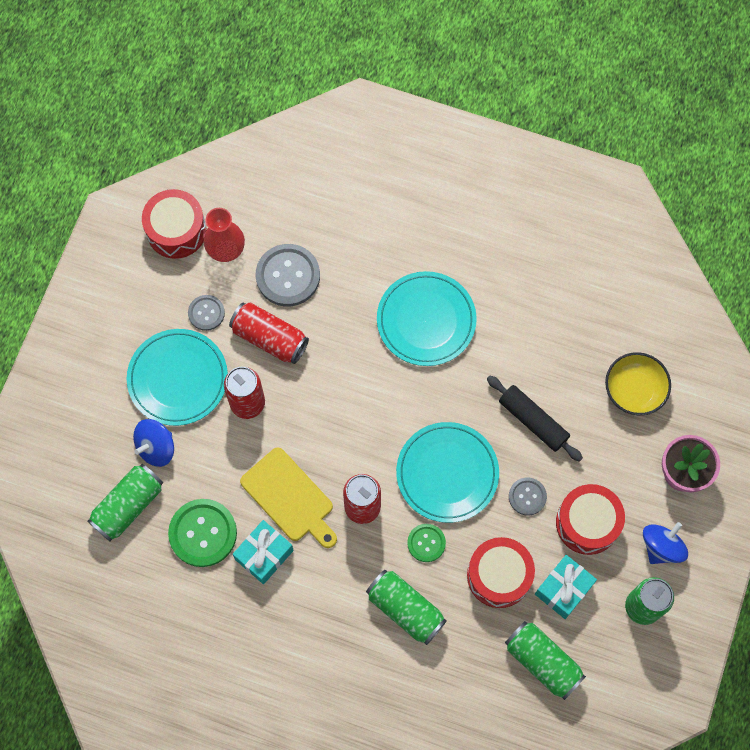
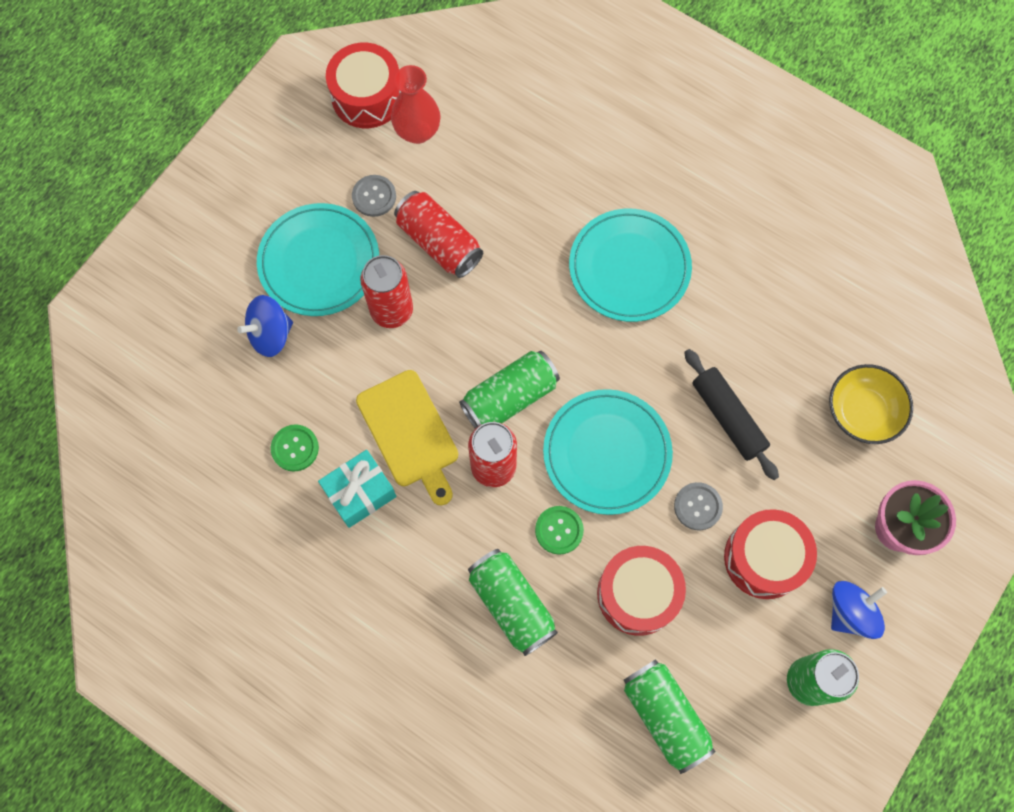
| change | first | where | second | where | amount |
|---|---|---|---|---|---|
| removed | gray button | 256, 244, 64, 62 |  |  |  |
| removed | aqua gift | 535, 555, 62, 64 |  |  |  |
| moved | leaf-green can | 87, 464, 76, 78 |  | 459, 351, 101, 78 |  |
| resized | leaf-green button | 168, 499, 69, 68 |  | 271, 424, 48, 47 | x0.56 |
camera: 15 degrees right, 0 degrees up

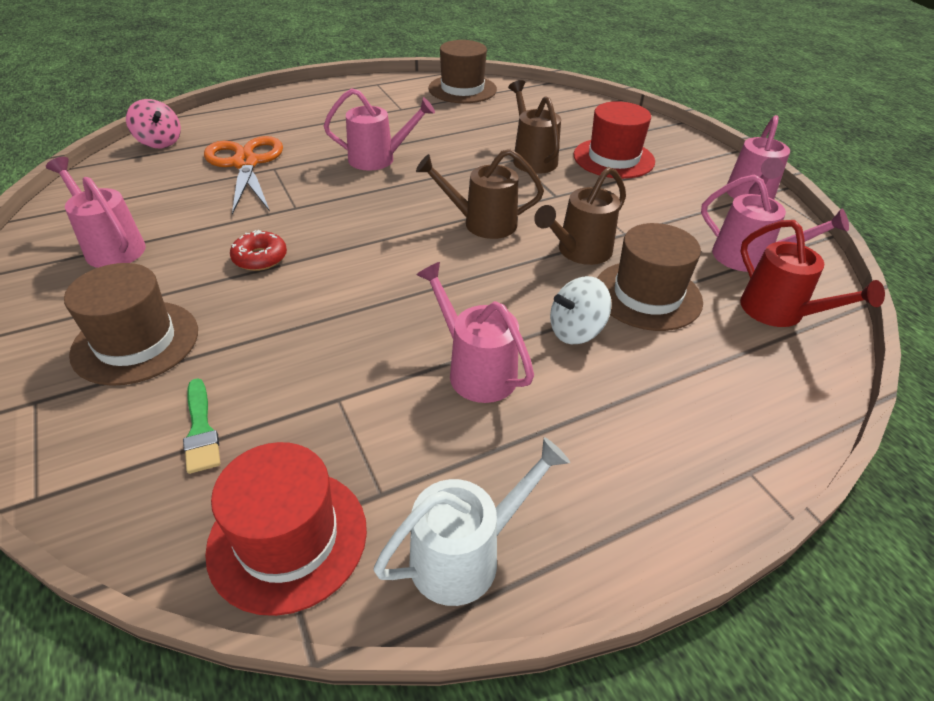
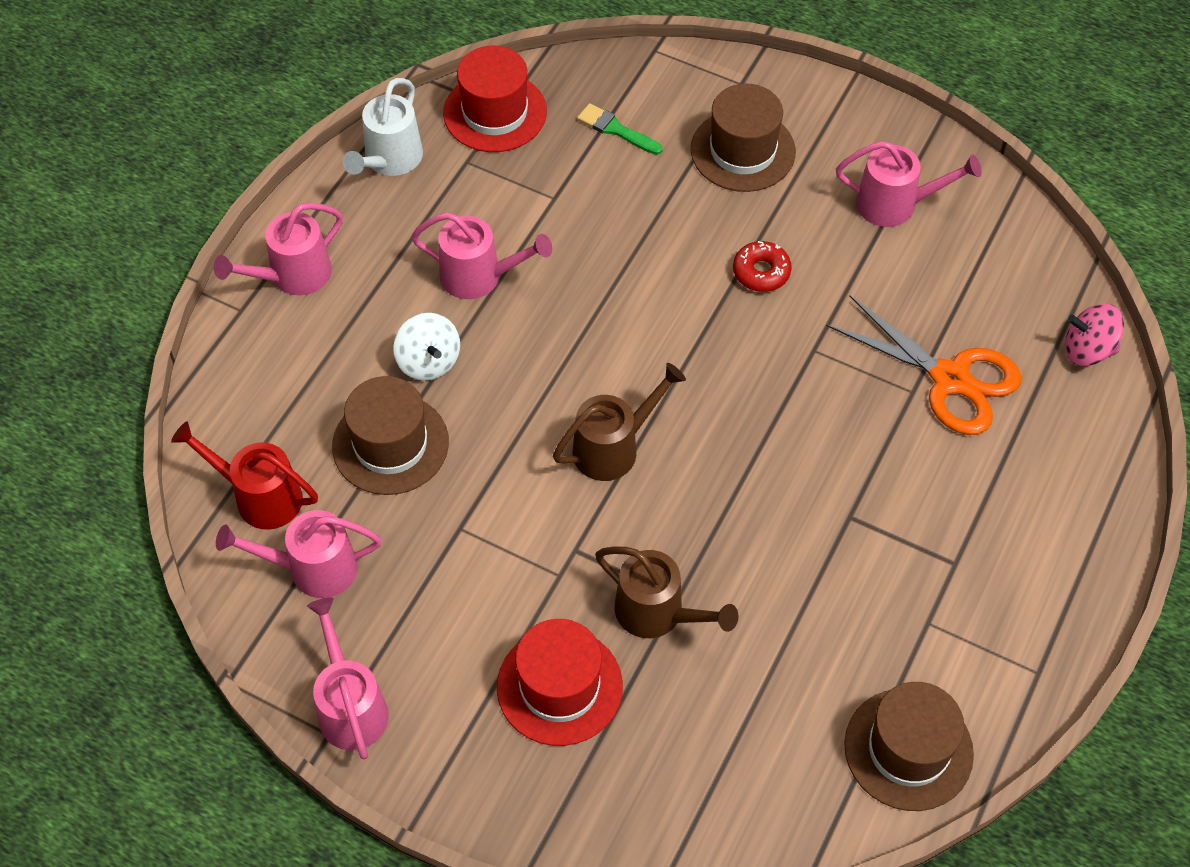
| change | first | where | second | where | amount |
|---|---|---|---|---|---|
| removed | russet watering can | 534, 167, 92, 98 |  |  |  |
| moved | pink watering can | 324, 88, 111, 83 |  | 213, 203, 130, 92 |  |
| turned | pure white toy top | 550, 276, 62, 68 |  | 393, 313, 67, 68 | 120 degrees clockwise |
camera: 145 degrees right, 15 degrees up

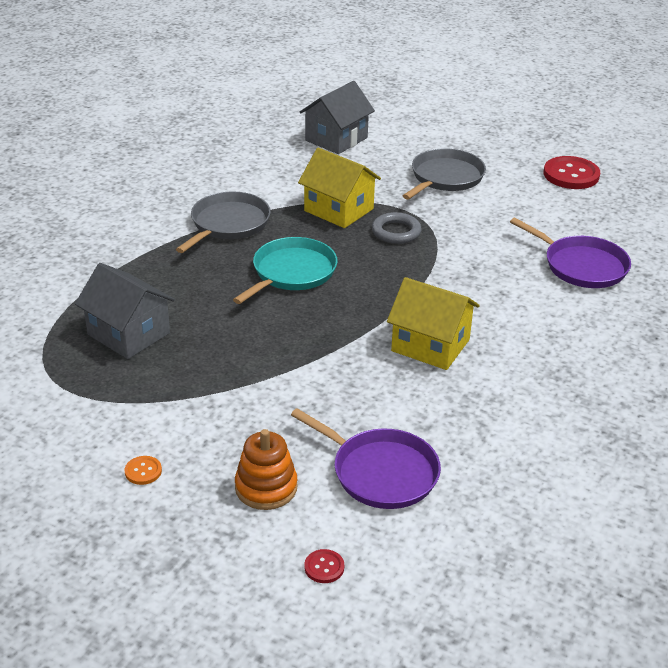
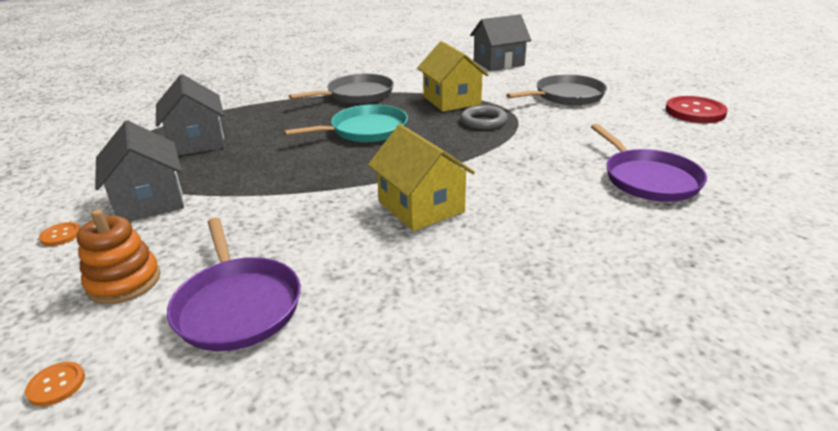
| change | first | where | second | where | amount |
|---|---|---|---|---|---|
| added |  |  | gray house | 95, 120, 89, 101 |  |
| recoloured | crimson button | 304, 549, 40, 34 | orange button | 25, 362, 60, 44 |  |
camera: 30 degrees right, 5 degrees down

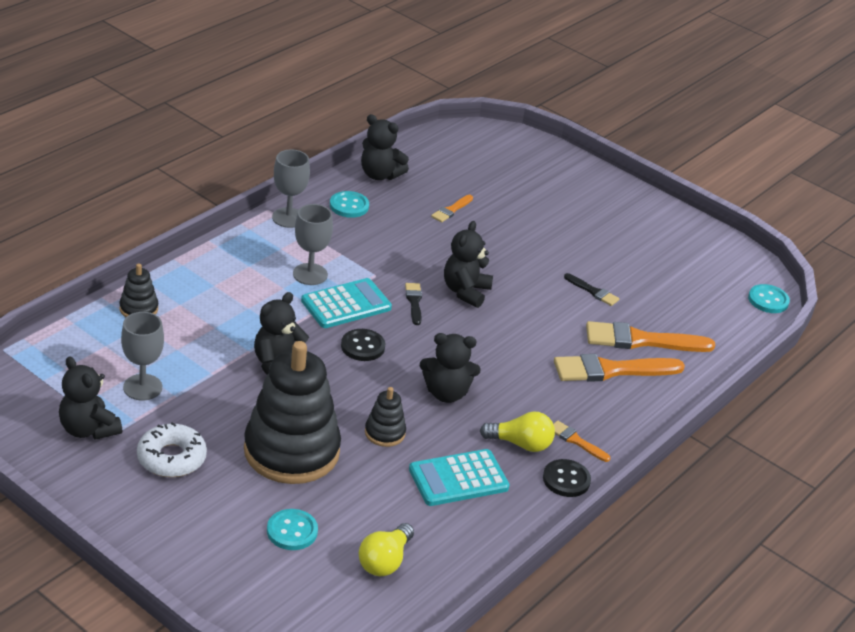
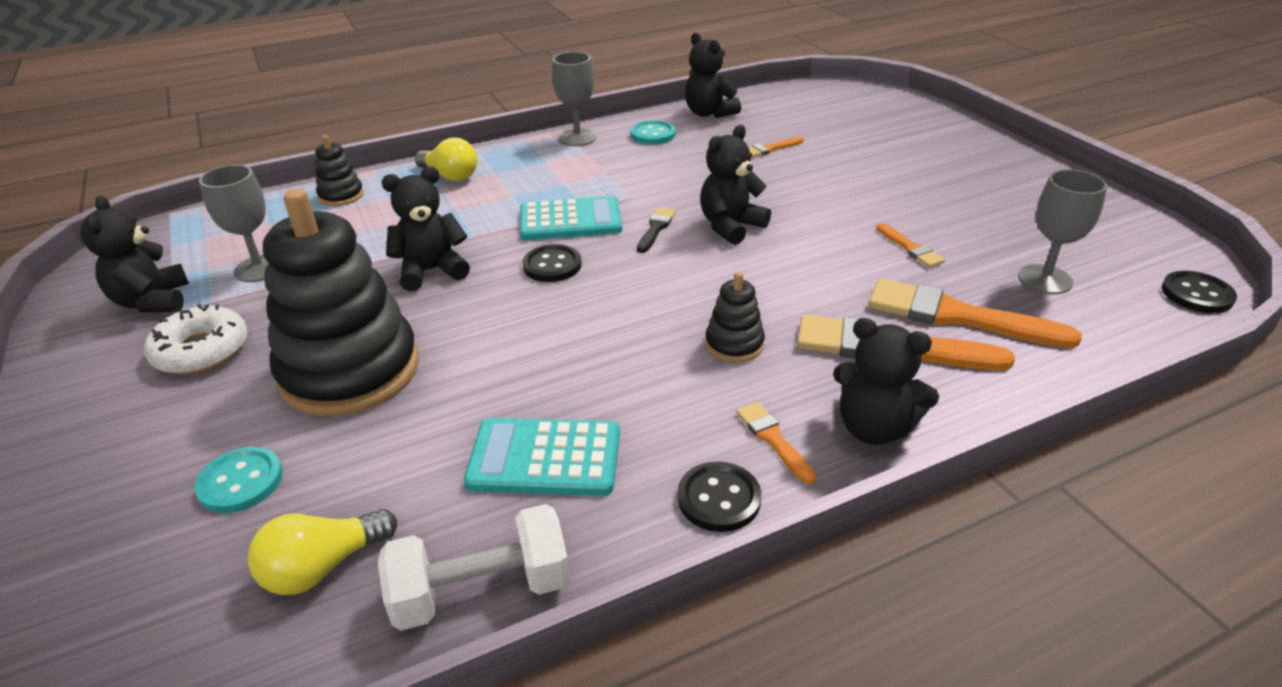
| change | first | where | second | where | amount |
|---|---|---|---|---|---|
| added |  |  | pure white free weight | 378, 504, 192, 126 |  |
| moved | gray chalice | 293, 204, 40, 81 |  | 1018, 169, 89, 125 |  |
| moved | ebony stacking rings | 365, 387, 41, 60 |  | 705, 272, 60, 90 |  |
| moved | ebony teddy | 420, 333, 61, 70 |  | 833, 318, 106, 127 |  |
| moved | yellow lightbulb | 480, 411, 75, 41 |  | 415, 138, 62, 43 |  |
| recoloured | ebony brush | 564, 273, 55, 33 | orange brush | 876, 223, 69, 45 |  |
| recoloured | aqua button | 748, 284, 42, 29 | ebony button | 1161, 271, 76, 42 |  |
camera: 30 degrees right, 0 degrees up

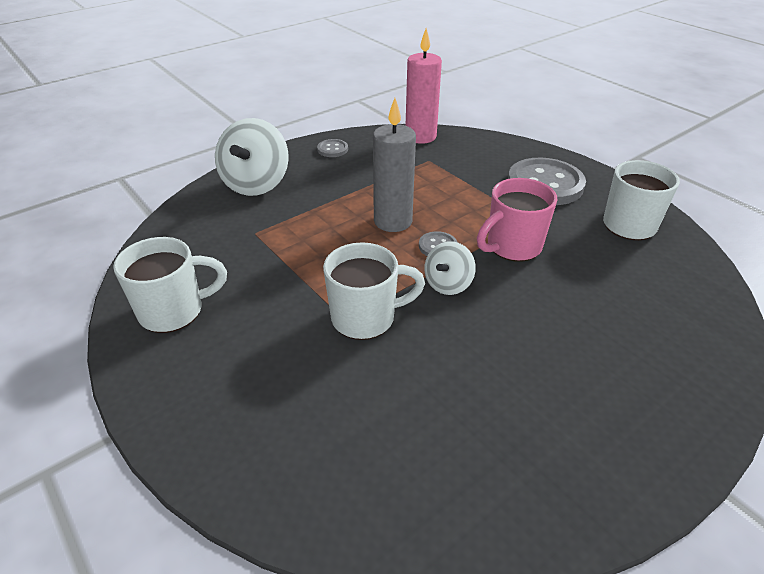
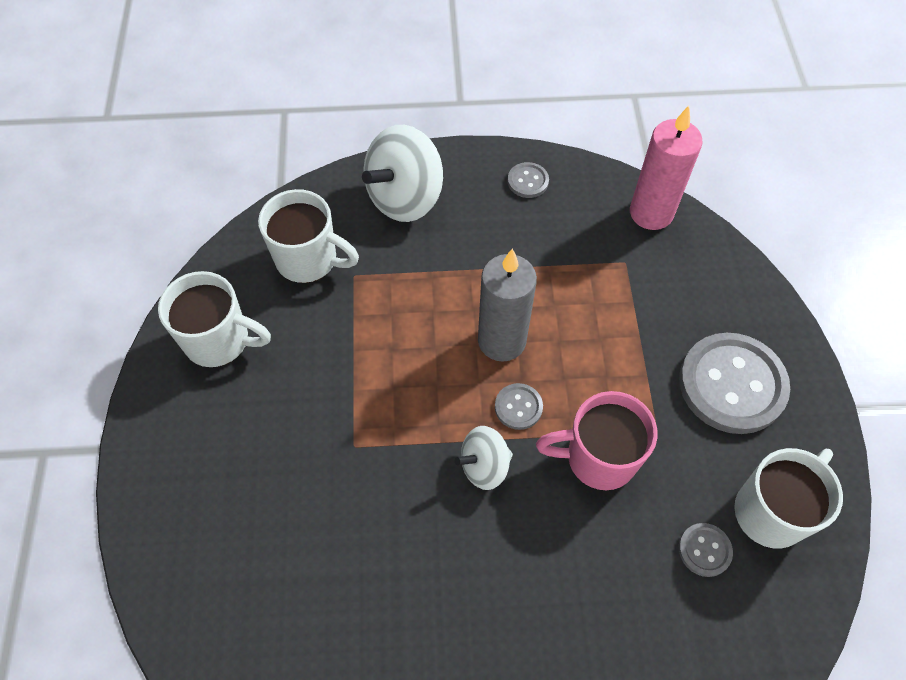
| change | first | where | second | where | amount |
|---|---|---|---|---|---|
| added |  |  | gray button | 679, 523, 54, 54 |  |
| moved | pure white mug | 323, 242, 102, 98 |  | 258, 189, 101, 94 |  |
camera: 35 degrees right, 20 degrees up

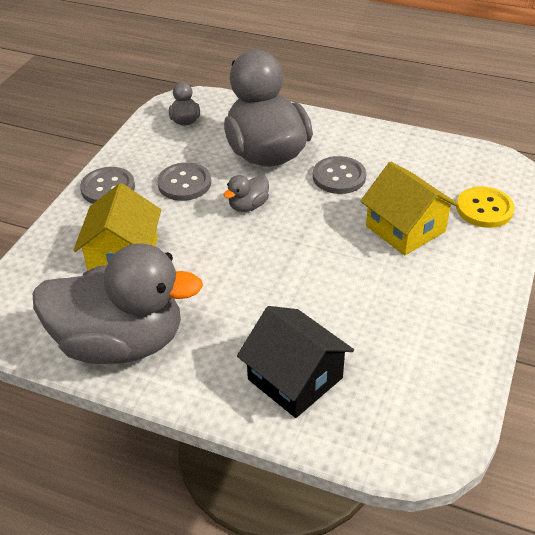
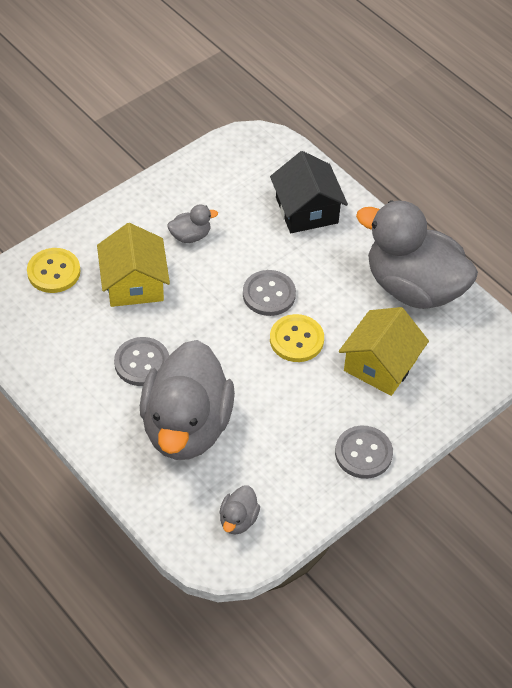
| change | first | where | second | where | amount |
|---|---|---|---|---|---|
| added |  |  | yellow button | 270, 314, 54, 48 |  |
| moved | gray button | 157, 163, 54, 38 |  | 243, 270, 53, 46 |  |
| moved | gray toy duck | 223, 175, 46, 37 |  | 167, 204, 51, 39 |  |
camera: 155 degrees left, 10 degrees up

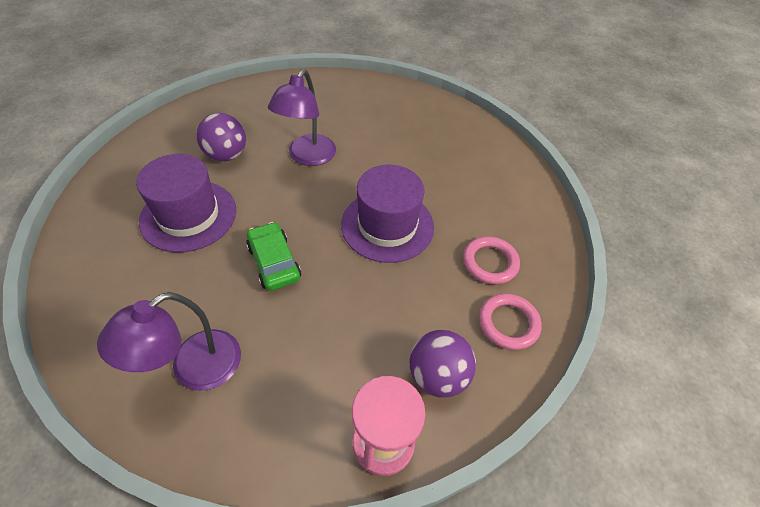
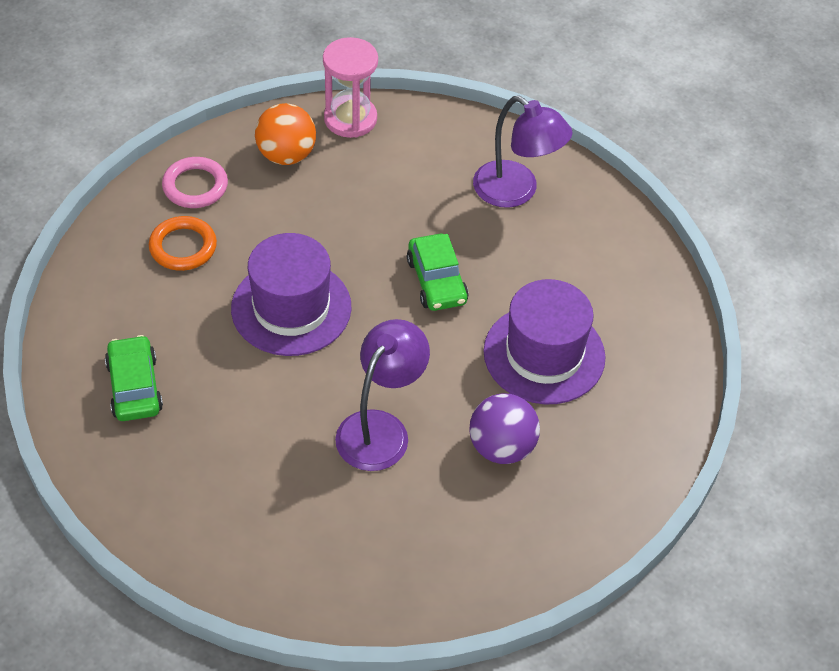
| change | first | where | second | where | amount |
|---|---|---|---|---|---|
| added |  |  | leaf-green automobile | 105, 335, 58, 86 |  |
| recoloured | violet play ball | 410, 330, 66, 68 | orange play ball | 255, 103, 61, 62 |  |
| recoloured | pink ring | 463, 236, 57, 48 | orange ring | 149, 216, 68, 55 |  |
| turned | violet lamp | 97, 292, 144, 99 |  | 473, 96, 100, 112 | 75 degrees clockwise |
camera: 170 degrees left, 0 degrees up

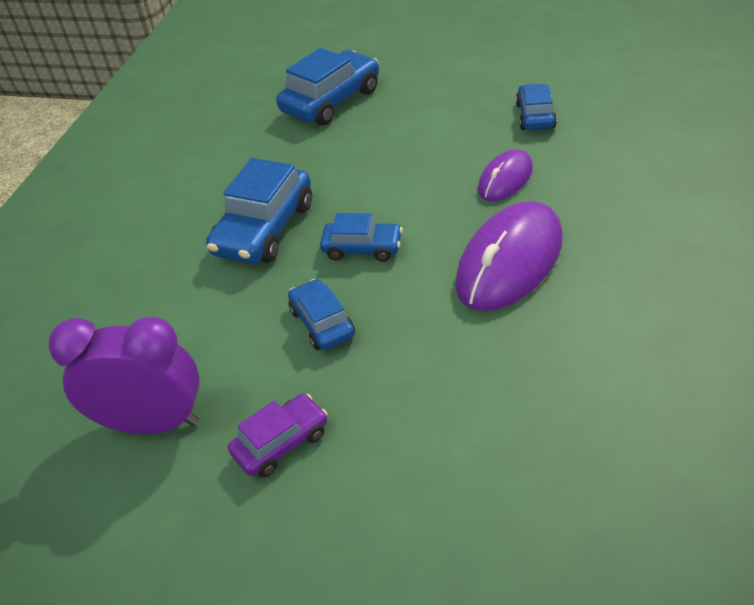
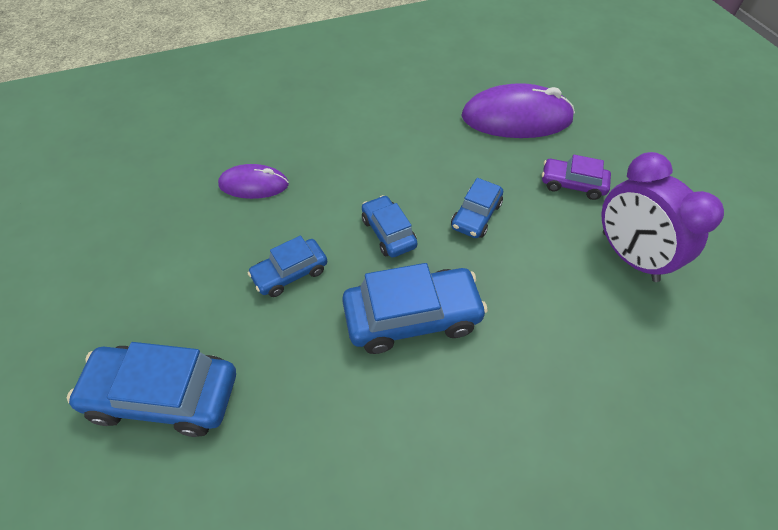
| change | first | where | second | where | amount |
|---|---|---|---|---|---|
| moved | violet computer mouse | 455, 201, 108, 110 |  | 461, 83, 114, 55 |  |
| moved | royal blue automobile | 516, 83, 41, 47 |  | 247, 236, 80, 61 |  |
camera: 130 degrees left, 10 degrees up

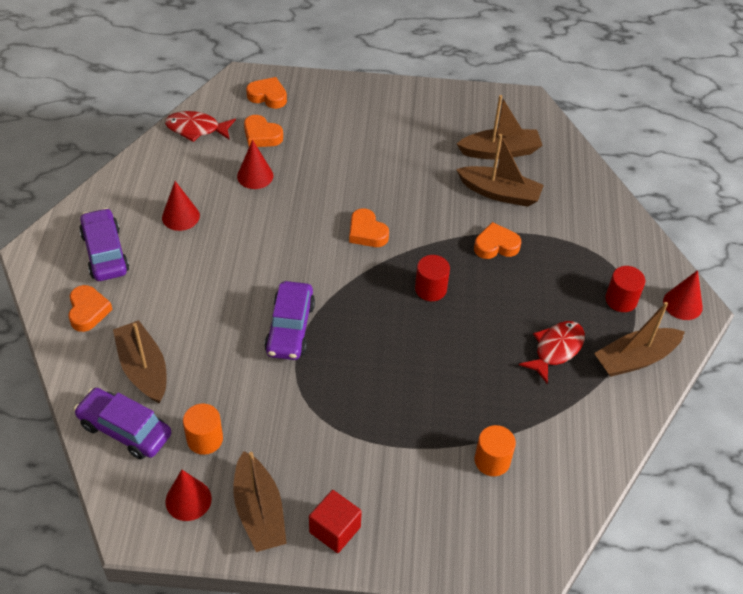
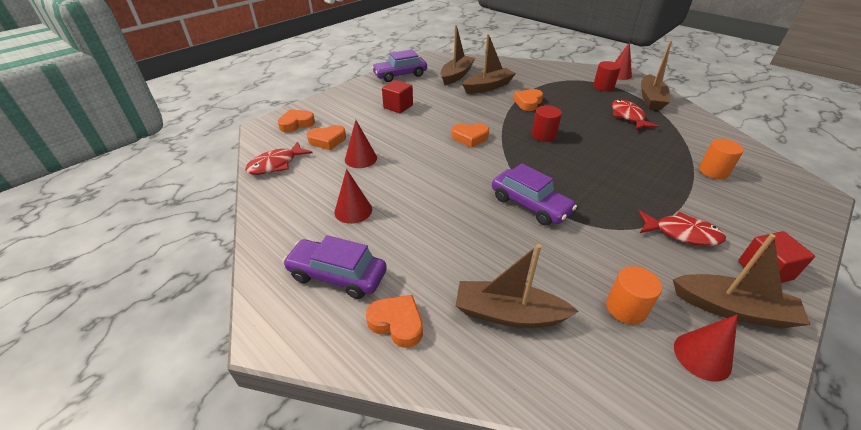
| change | first | where | second | where | amount |
|---|---|---|---|---|---|
| added |  |  | crimson block | 382, 80, 31, 33 |  |
| added |  |  | crimson toy fish | 638, 210, 88, 36 |  |
| moved | violet automobile | 74, 388, 97, 71 |  | 372, 50, 55, 32 |  |
camera: 50 degrees left, 10 degrees down

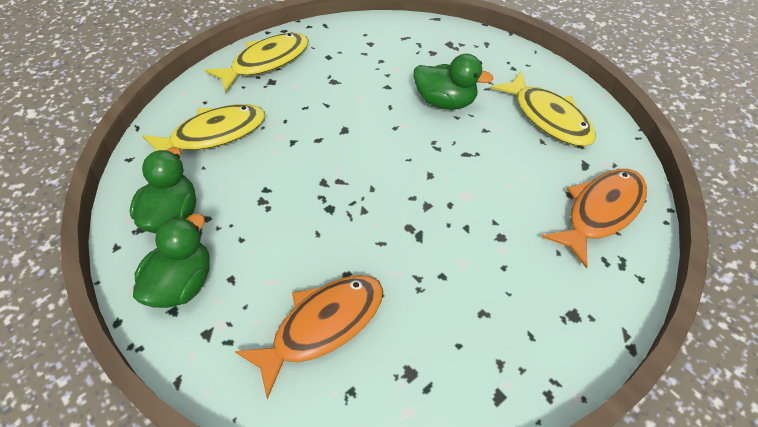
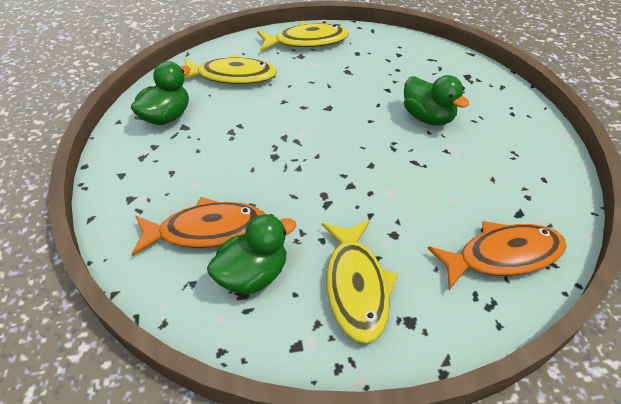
| change | first | where | second | where | amount |
|---|---|---|---|---|---|
| moved | leaf-green toy duck | 133, 214, 77, 94 |  | 207, 214, 89, 81 |  |
| moved | yellow toy fish | 491, 71, 105, 75 |  | 322, 220, 76, 124 |  |
camera: 30 degrees right, 5 degrees down

